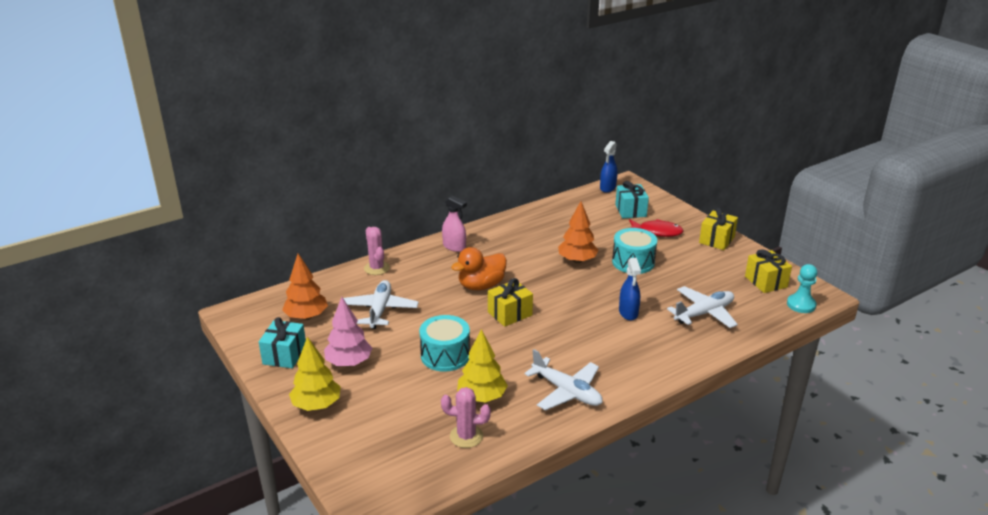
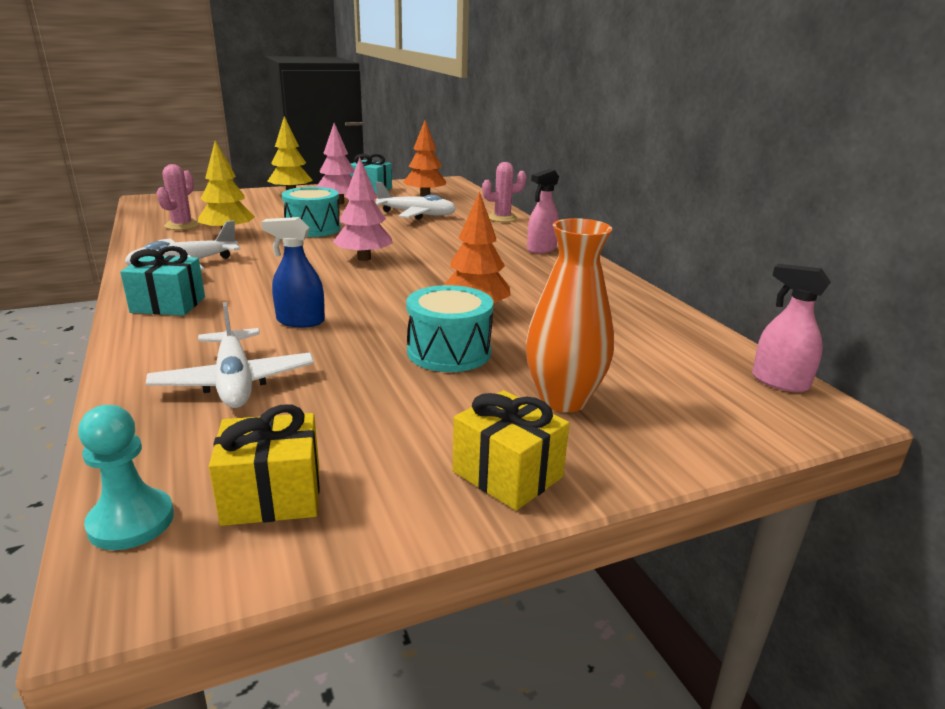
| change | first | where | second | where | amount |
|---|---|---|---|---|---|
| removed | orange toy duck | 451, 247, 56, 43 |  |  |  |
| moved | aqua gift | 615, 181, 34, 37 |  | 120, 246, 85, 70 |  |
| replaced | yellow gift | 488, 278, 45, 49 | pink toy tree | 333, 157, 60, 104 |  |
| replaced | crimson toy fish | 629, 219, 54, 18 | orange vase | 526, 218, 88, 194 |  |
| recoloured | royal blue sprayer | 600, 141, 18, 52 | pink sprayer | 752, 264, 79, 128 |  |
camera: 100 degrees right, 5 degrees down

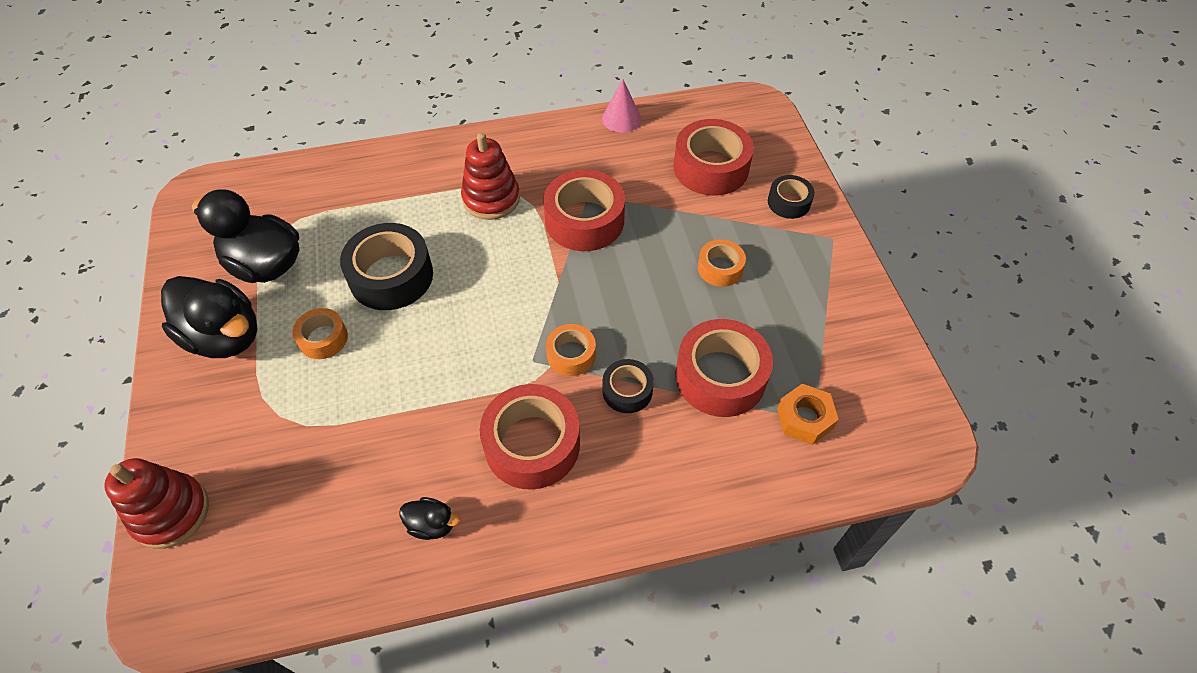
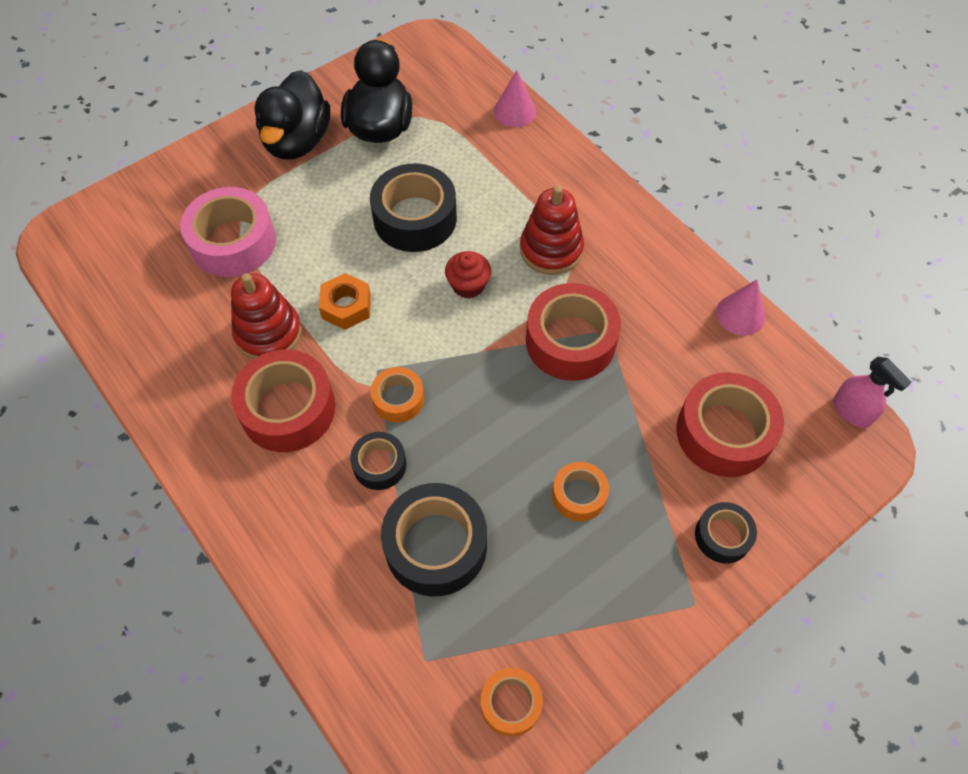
| change | first | where | second | where | amount |
|---|---|---|---|---|---|
| removed | ebony toy duck | 399, 497, 61, 43 |  |  |  |
| added |  |  | pink sticky tape | 180, 187, 96, 90 |  |
| added |  |  | crimson muffin | 445, 251, 46, 48 |  |
| added |  |  | pink cone | 494, 70, 42, 57 |  |
| added |  |  | pink sprayer | 833, 357, 79, 71 |  |
| moved | crimson stacking rings | 104, 458, 105, 91 |  | 231, 273, 71, 86 |  |
| moved | orange sticky tape | 293, 308, 55, 51 |  | 481, 668, 62, 68 |  |
| moved | orange nut | 777, 384, 62, 61 |  | 319, 273, 52, 57 |  |
| recoloured | crimson sticky tape | 676, 319, 97, 98 | ebony sticky tape | 381, 483, 106, 113 |  |
camera: 65 degrees right, 5 degrees up

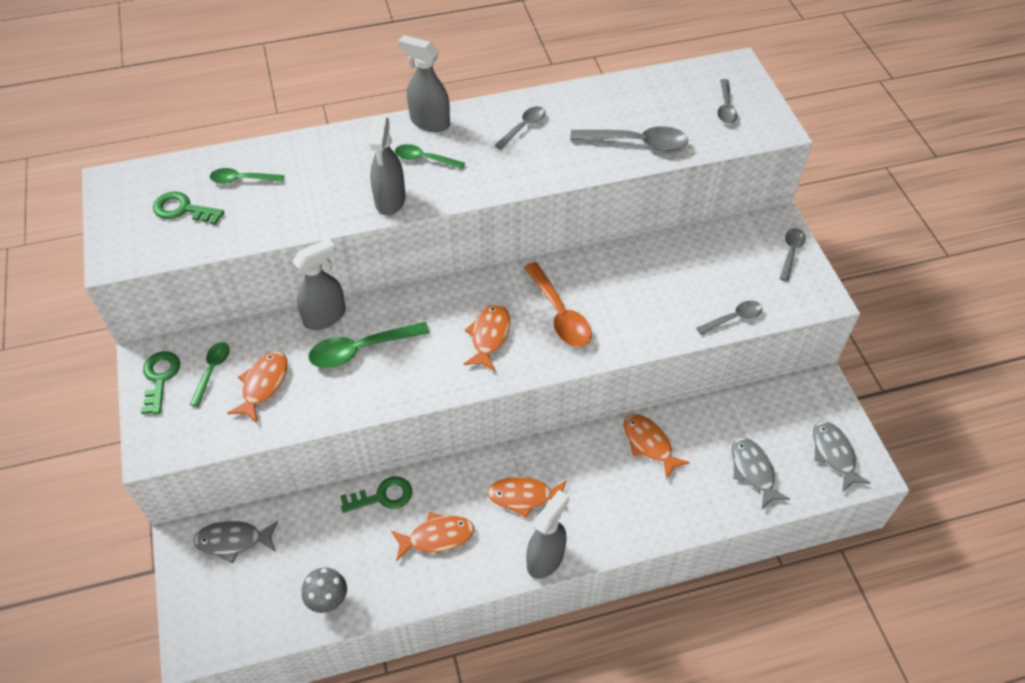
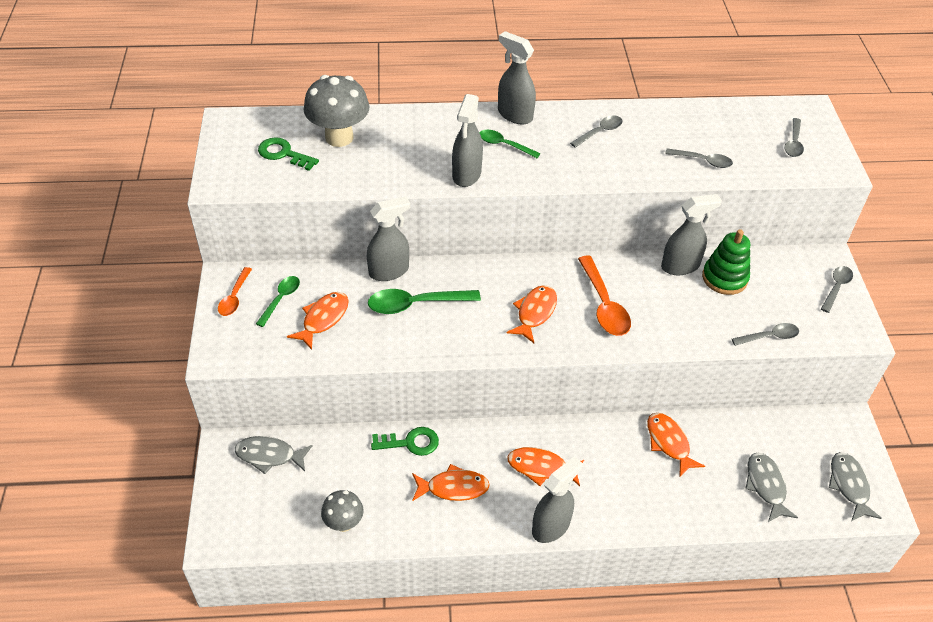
| change | first | where | second | where | amount |
|---|---|---|---|---|---|
| added |  |  | gray sprayer | 661, 194, 61, 81 |  |
| added |  |  | leaf-green stacking rings | 702, 229, 48, 66 |  |
| replaced | leaf-green door key | 141, 351, 39, 63 | orange teaspoon | 218, 267, 34, 49 |  |
| replaced | leaf-green teaspoon | 210, 168, 74, 16 | gray mushroom | 304, 75, 65, 72 |  |
| resized | gray teaspoon | 570, 126, 119, 25 |  | 665, 148, 68, 20 | x0.61 |
camera: 10 degrees right, 5 degrees down

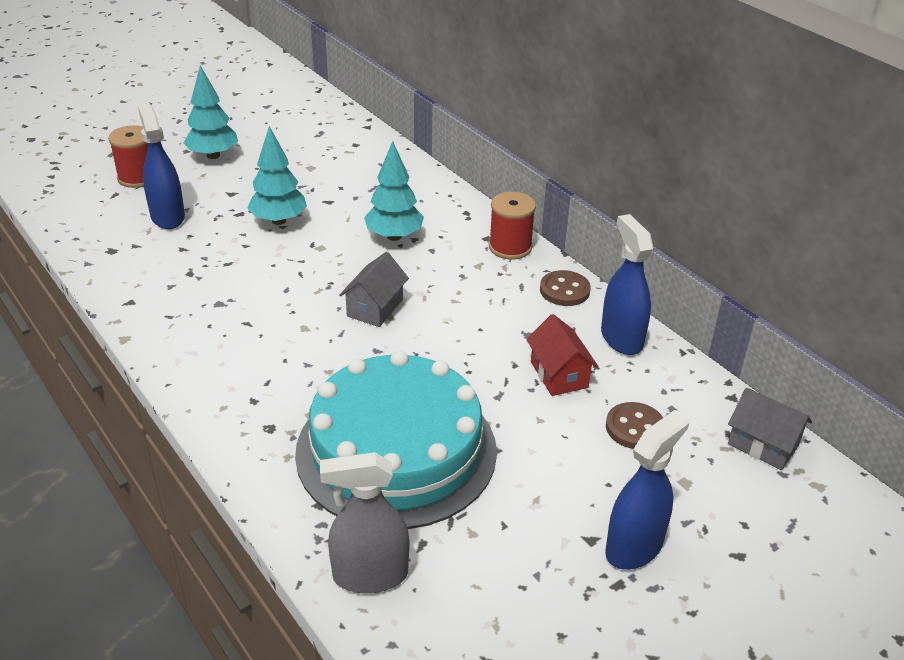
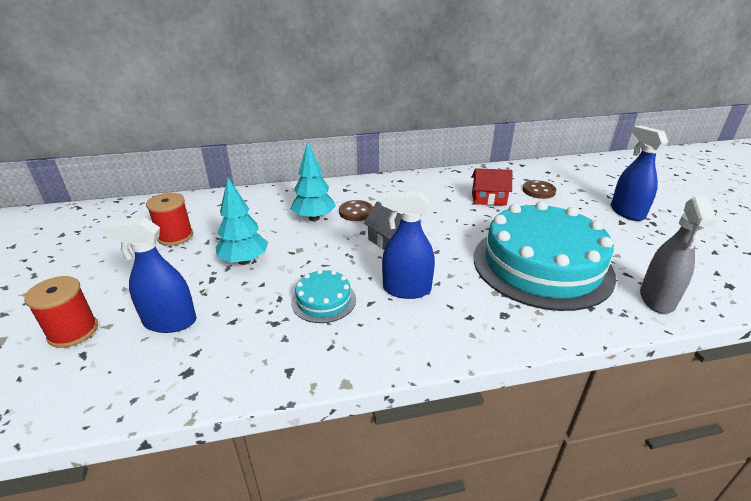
| change | first | where | second | where | amount |
|---|---|---|---|---|---|
| removed | aqua toy tree | 183, 65, 55, 94 |  |  |  |
| removed | gray house | 728, 388, 84, 82 |  |  |  |
| added |  |  | aqua layer cake | 291, 269, 65, 54 |  |
| moved | crimson spool | 489, 192, 47, 67 |  | 146, 193, 47, 53 |  |
| moved | russet button | 540, 270, 51, 36 |  | 339, 200, 34, 21 |  |
| moved | royal blue sprayer | 601, 214, 52, 141 |  | 381, 190, 54, 109 |  |
camera: 65 degrees left, 5 degrees down

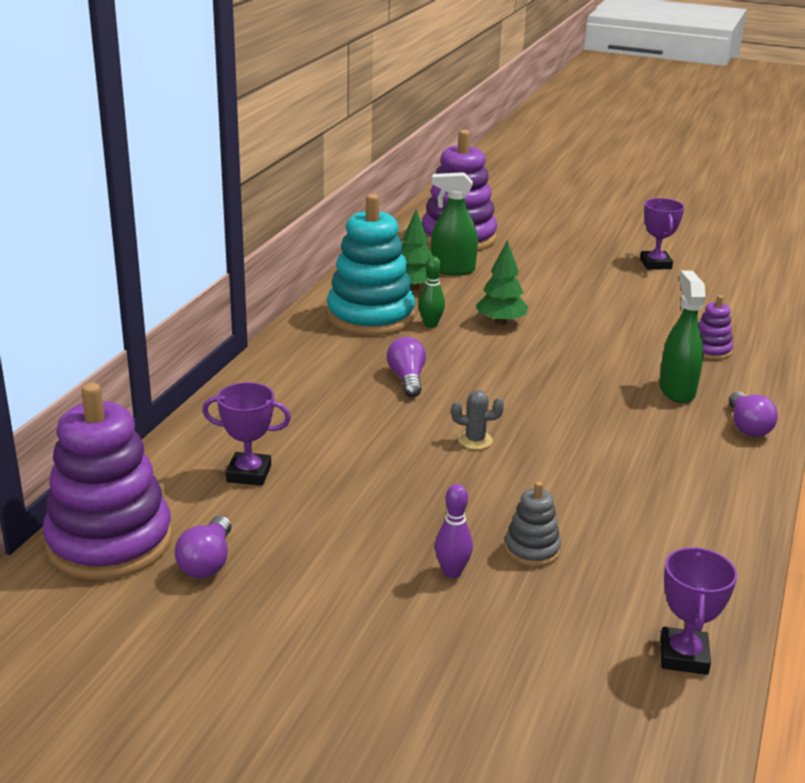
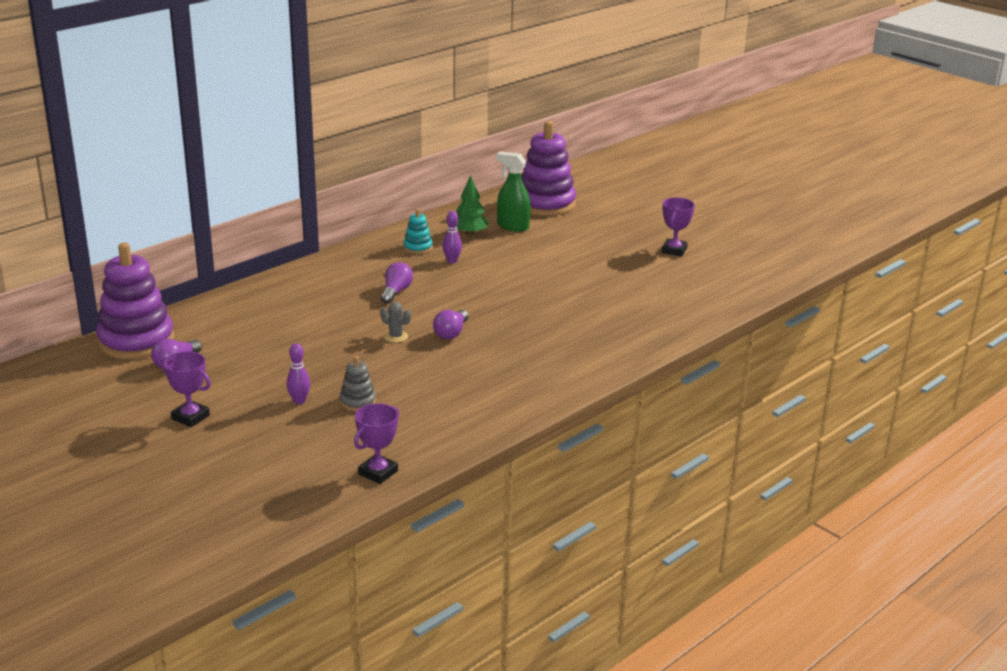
| change | first | where | second | where | amount |
|---|---|---|---|---|---|
| removed | leaf-green toy tree | 476, 240, 52, 85 |  |  |  |
| removed | leaf-green sprayer | 659, 271, 47, 132 |  |  |  |
| removed | violet stacking rings | 698, 295, 35, 65 |  |  |  |
| moved | violet trophy | 202, 382, 89, 104 |  | 162, 351, 49, 76 |  |
| moved | violet lightbulb | 729, 391, 49, 46 |  | 433, 310, 35, 30 |  |
| recoloured | leaf-green skittle | 419, 256, 26, 72 | violet skittle | 443, 211, 19, 52 |  |
| resized | aqua stacking rings | 327, 194, 88, 142 |  | 403, 209, 30, 45 | x0.45 |
camera: 25 degrees right, 0 degrees up

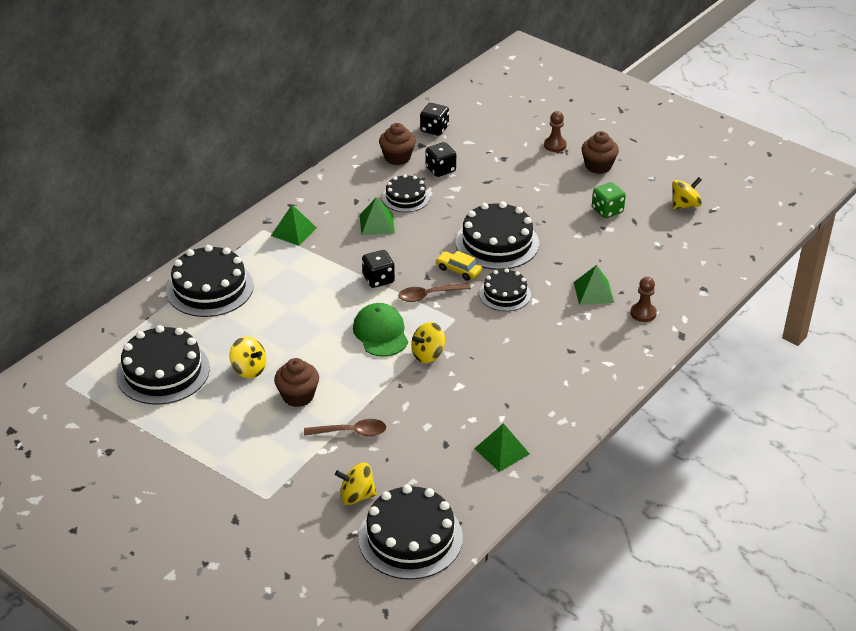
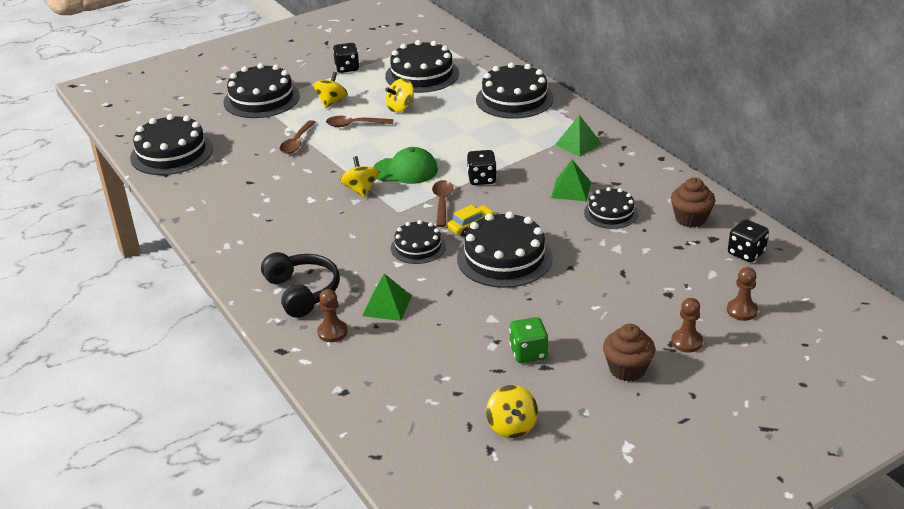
| change | first | where | second | where | amount |
|---|---|---|---|---|---|
| removed | leaf-green pyramid shape | 474, 423, 55, 49 |  |  |  |
| added |  |  | ebony layer cake | 223, 63, 77, 55 |  |
| added |  |  | ebony over-ear headphones | 261, 252, 78, 66 |  |
| added |  |  | russet game pawn | 727, 267, 31, 54 |  |
| moved | yellow toy top | 335, 462, 42, 43 |  | 313, 72, 35, 36 |  |
| moved | ebony die | 426, 142, 30, 35 |  | 333, 43, 26, 30 |  |
| replaced | russet muffin | 274, 358, 45, 49 | russet teaspoon | 326, 116, 68, 11 |  |
camera: 110 degrees right, 5 degrees down

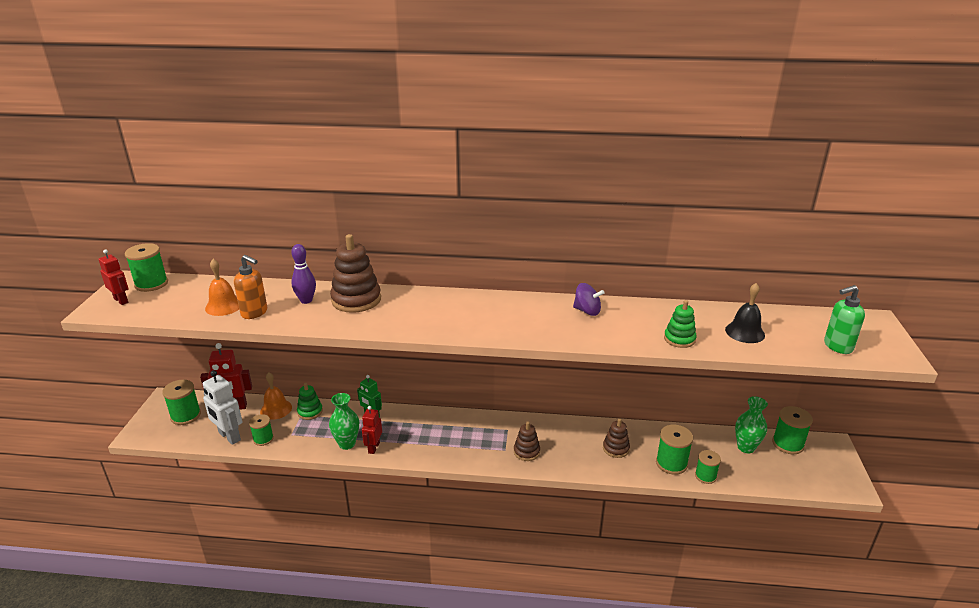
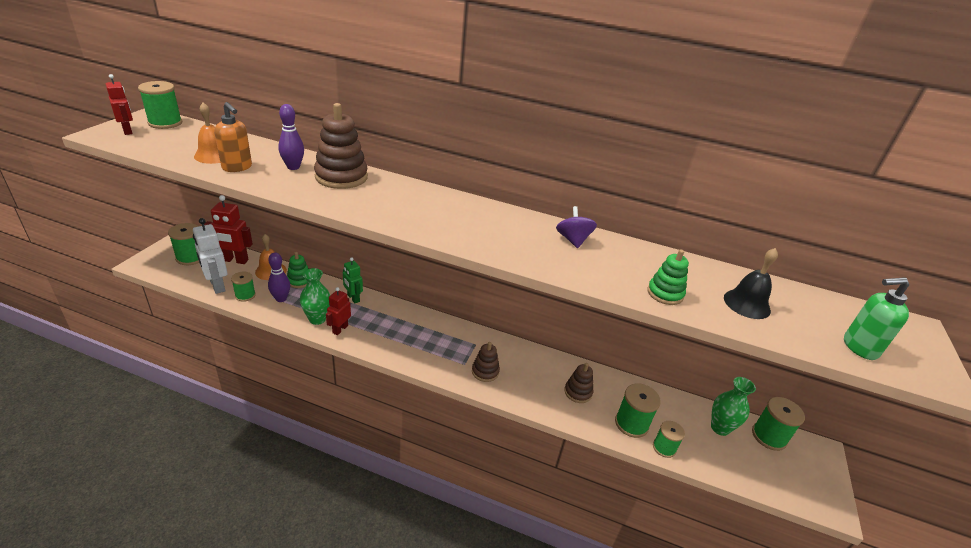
| change | first | where | second | where | amount |
|---|---|---|---|---|---|
| added |  |  | violet skittle | 268, 252, 22, 50 |  |
| turned | violet toy top | 573, 283, 32, 33 |  | 556, 206, 41, 42 | 135 degrees counterclockwise |
camera: 10 degrees right, 5 degrees up

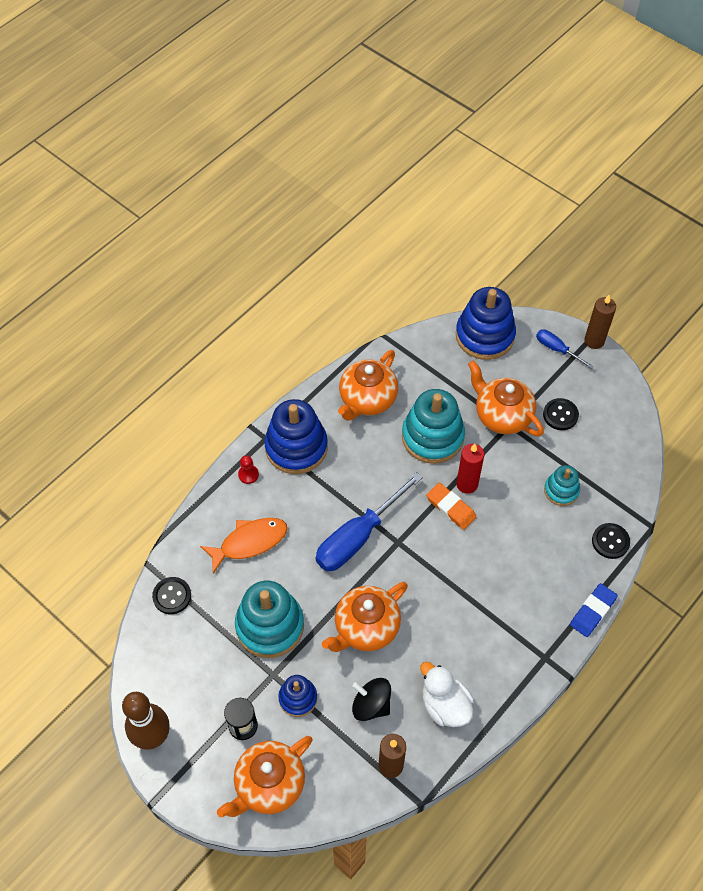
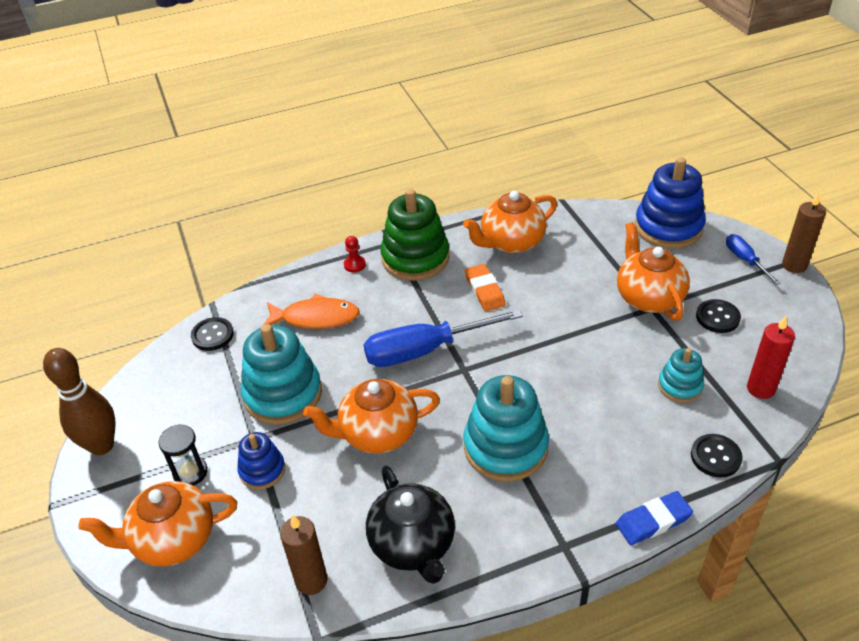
| change | first | where | second | where | amount |
|---|---|---|---|---|---|
| removed | ebony toy top | 352, 678, 39, 43 |  |  |  |
| moved | aqua stacking rings | 402, 389, 63, 75 |  | 464, 375, 85, 107 |  |
| moved | orange eraser | 426, 483, 50, 47 |  | 465, 264, 41, 47 |  |
| moved | crimson pillar candle | 456, 444, 29, 50 |  | 747, 316, 48, 83 |  |
| replaced | pure white toy duck | 421, 662, 53, 65 | ebony teapot | 366, 466, 89, 118 |  |
| recoloured | royal blue stacking rings | 264, 399, 64, 75 | leaf-green stacking rings | 380, 189, 70, 92 |  |
camera: 30 degrees right, 15 degrees down

